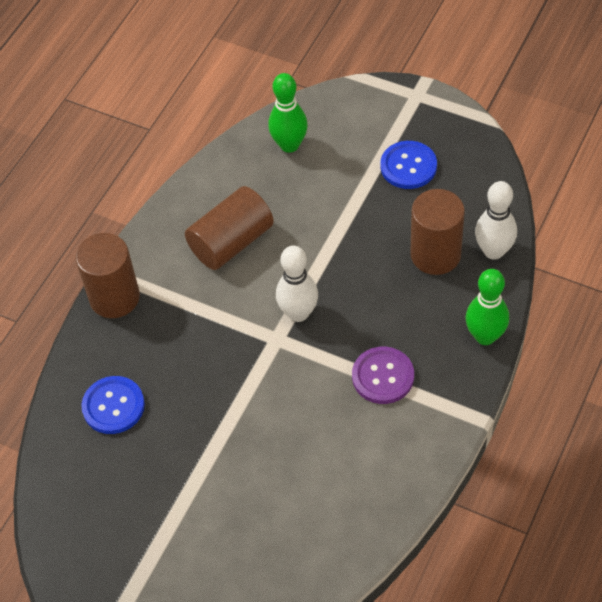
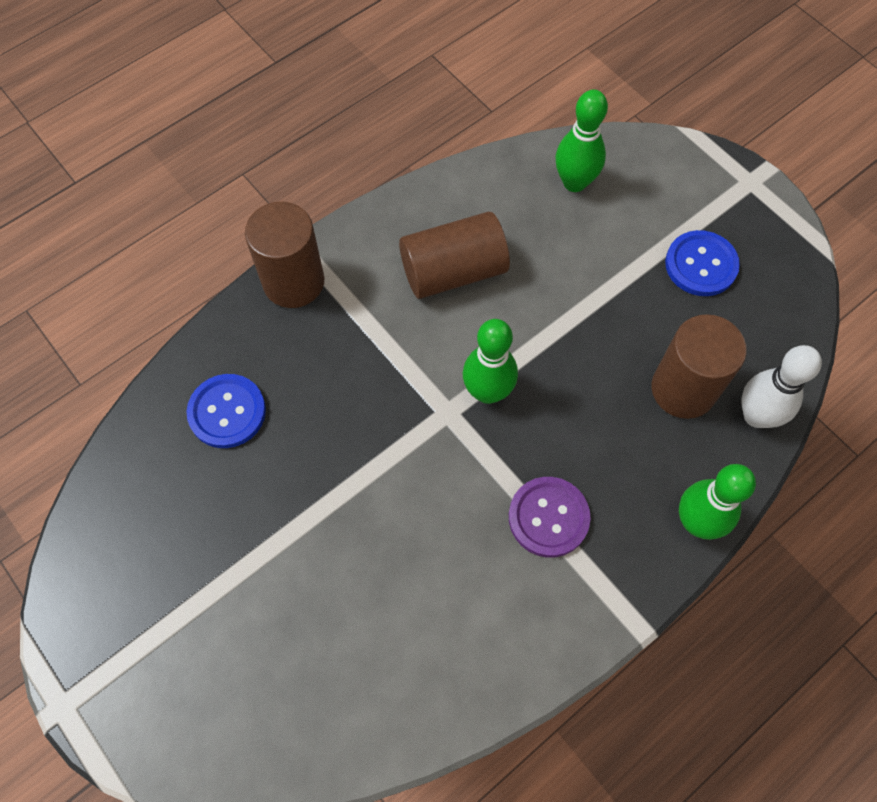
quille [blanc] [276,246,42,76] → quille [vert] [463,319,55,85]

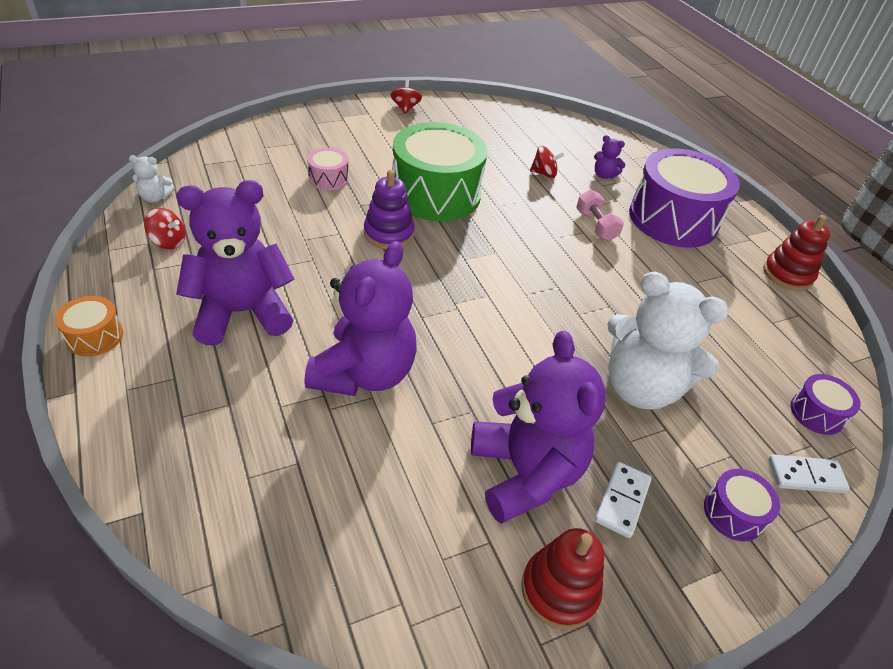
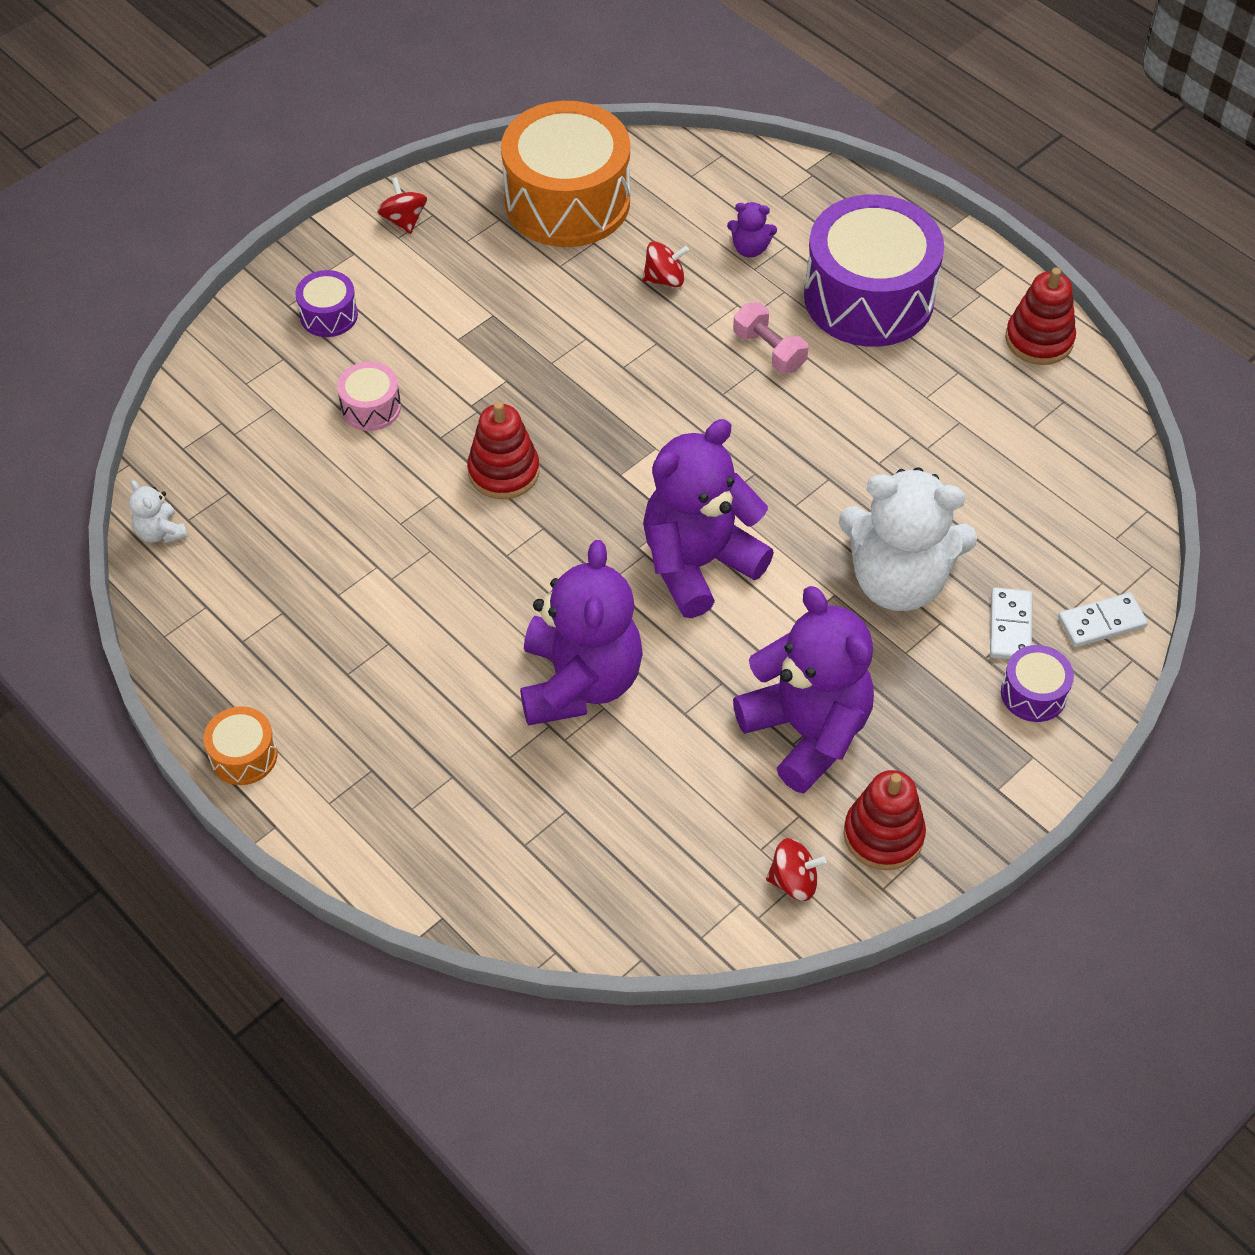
tambour [vert] [392,122,96,99] → -
ours en peluche [blanc] [129,155,46,48] → ours en peluche [blanc] [129,480,59,63], 75 degrees clockwise
jouet à empiler [violet] [364,170,51,79] → jouet à empiler [rouge] [467,402,72,97]
ours en peluche [violet] [176,180,118,166] → ours en peluche [violet] [643,419,131,199], shifted
toupie [rouge] [144,208,42,41] → toupie [rouge] [766,838,61,63], shifted
tambour [violet] [790,374,71,61] → tambour [violet] [295,270,63,67], shifted
domino [blanc] [595,462,57,76] → domino [blanc] [990,588,42,71], shifted
- → tambour [orange] [501,101,129,146]

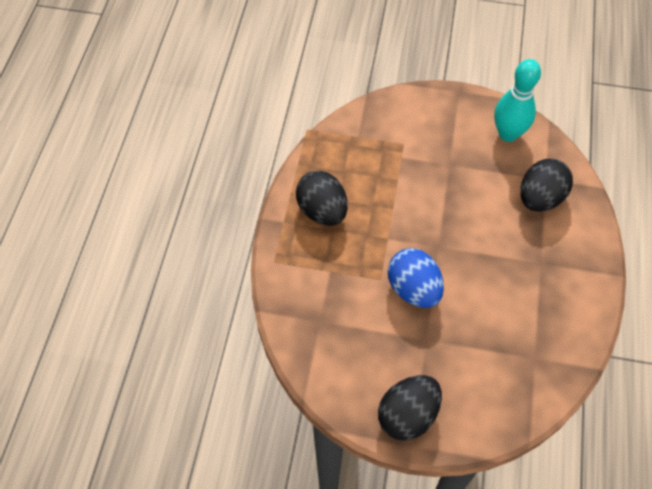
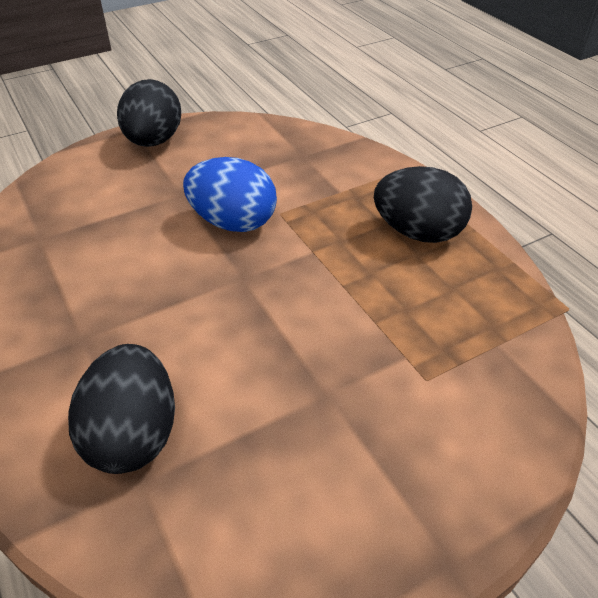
quille [turquoise] [494,59,47,83] → -

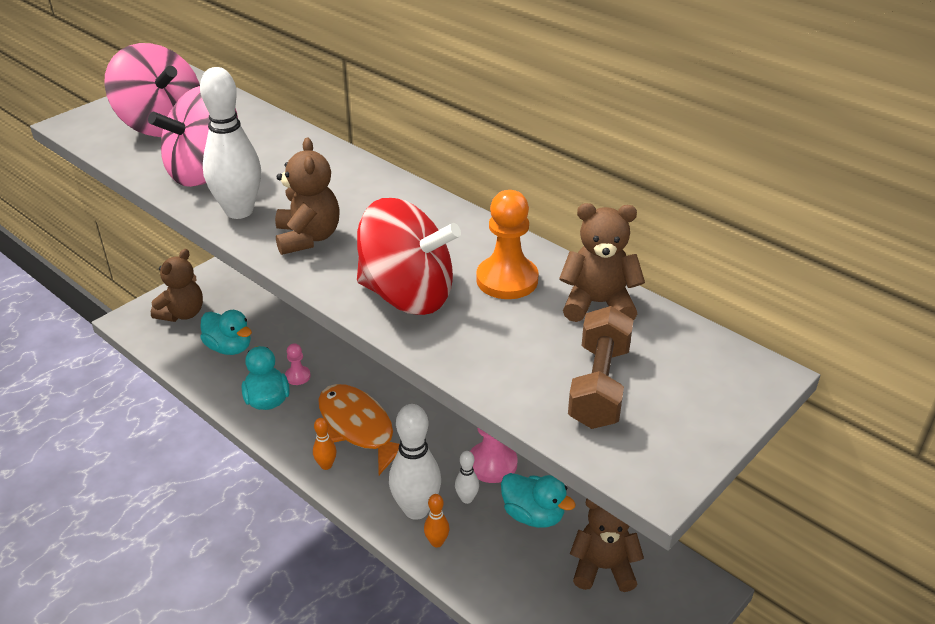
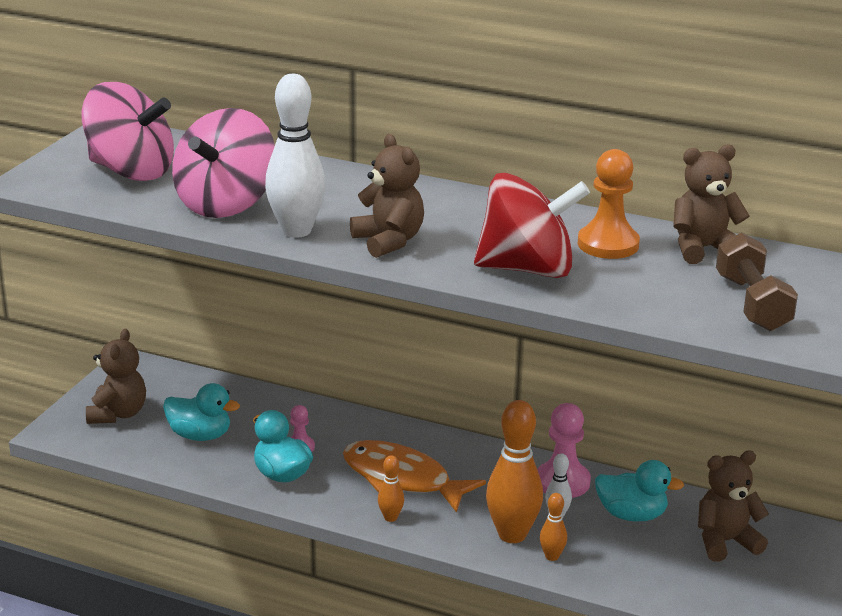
quille [blanc] [389,404,52,116] → quille [orange] [486,400,57,143]

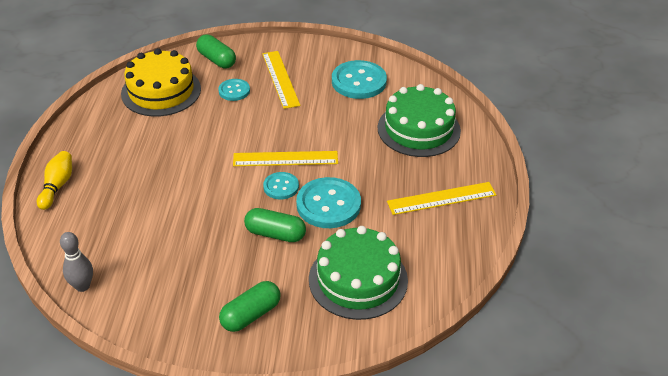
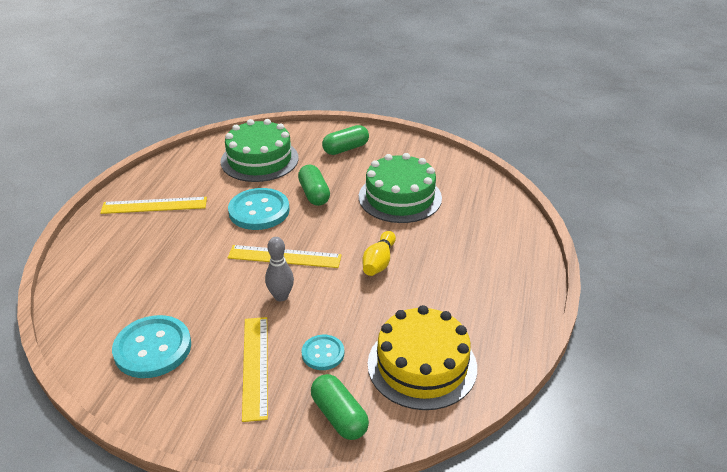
gâteau [vert] [378,84,83,73] → gâteau [vert] [359,153,83,70], shifted
quille [jaune] [37,151,35,59] → quille [jaune] [362,231,34,45], shifted
bouton [turquoise] [263,172,36,28] → -
gélule [vert] [244,208,62,34] → gélule [vert] [298,165,32,41], 45 degrees clockwise
quille [gris] [60,232,33,60] → quille [gris] [265,237,29,64], shifted

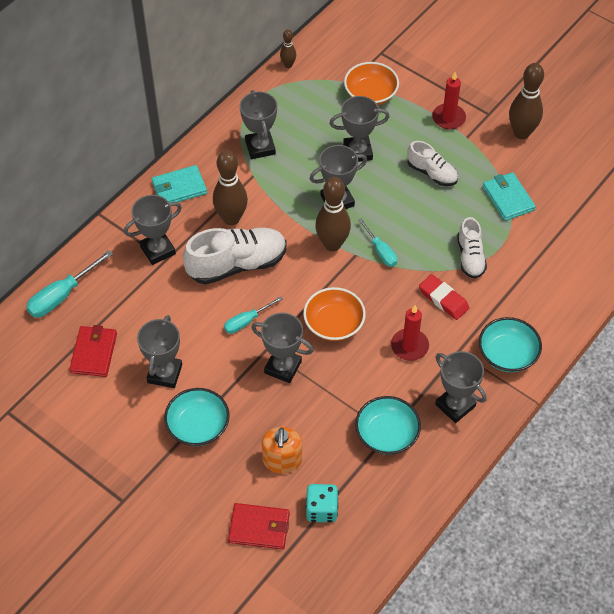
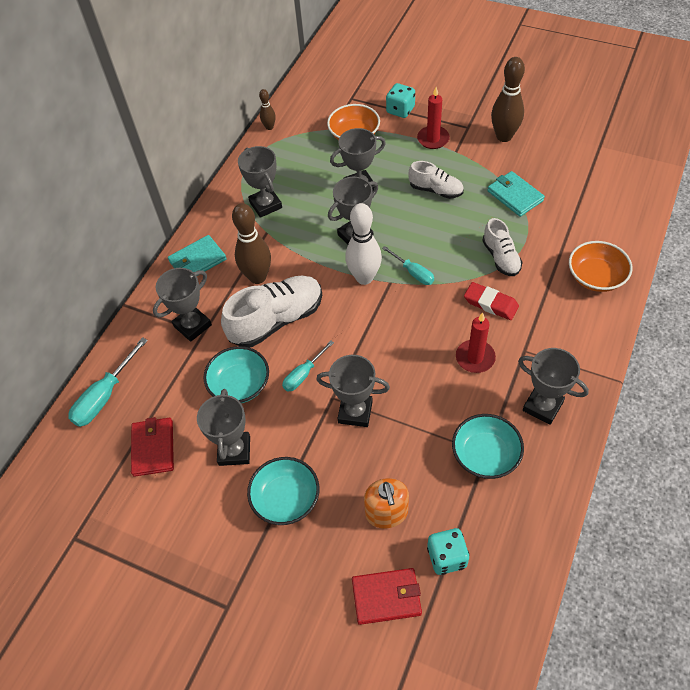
quille [marron] [315,177,36,74] → quille [blanc] [345,203,37,82]
bol [orange] [303,287,63,54] → bol [orange] [569,241,63,51], shifted
bol [turquoise] [479,317,63,55] → bol [turquoise] [203,346,66,57], shifted
- → dé [turquoise] [386,83,29,35]

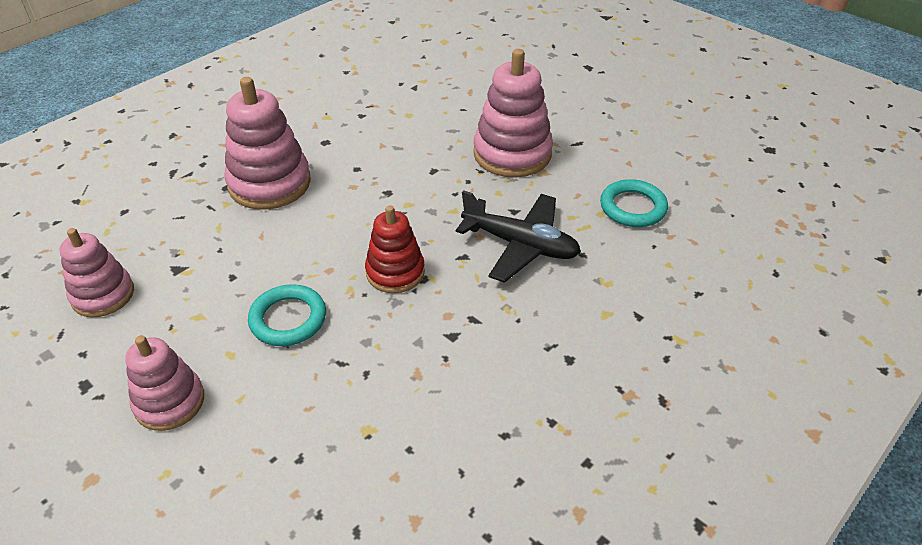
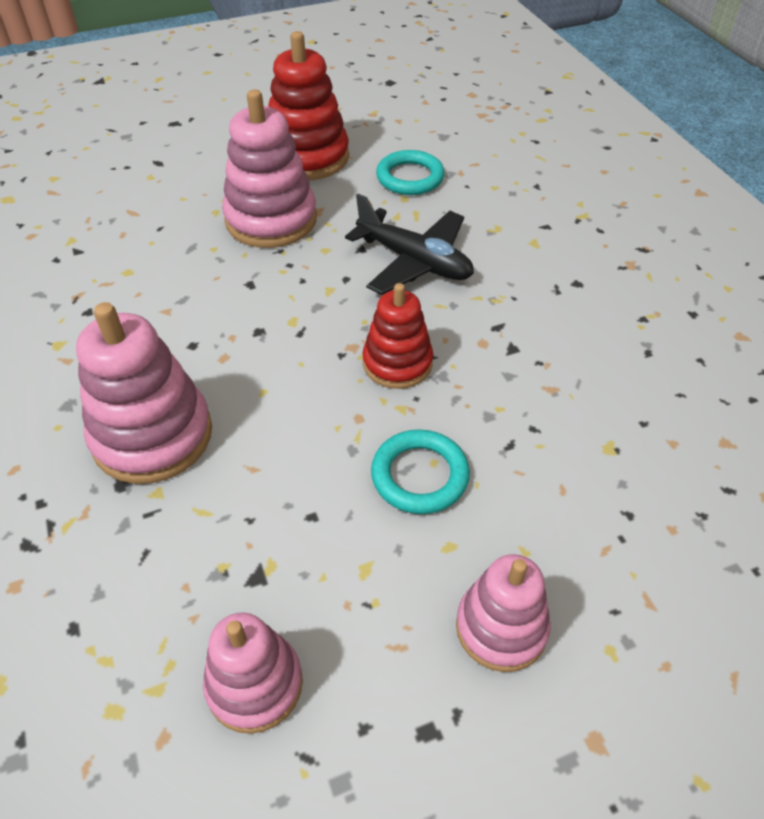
avion [noir] [456,190,125,93] → avion [noir] [345,194,129,101], 75 degrees clockwise
- → jouet à empiler [rouge] [268,31,81,149]

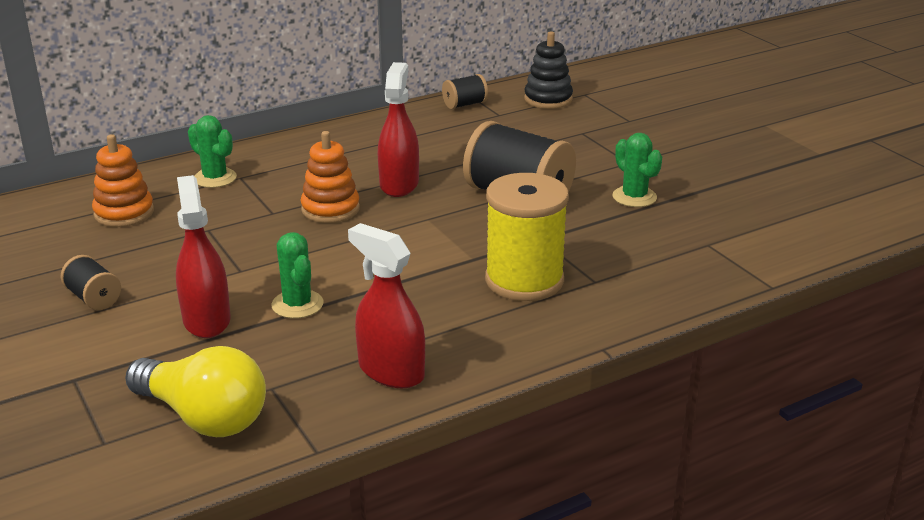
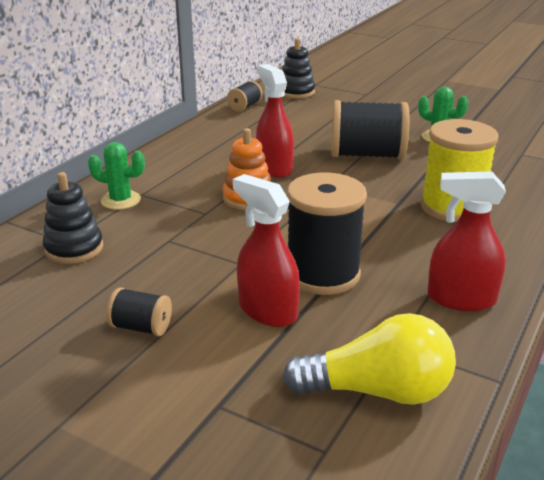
jouet à empiler [orange] [92,134,62,93] → jouet à empiler [noir] [43,172,60,92]
cactus [vert] [271,232,53,87] → bobine [noir] [287,173,80,122]

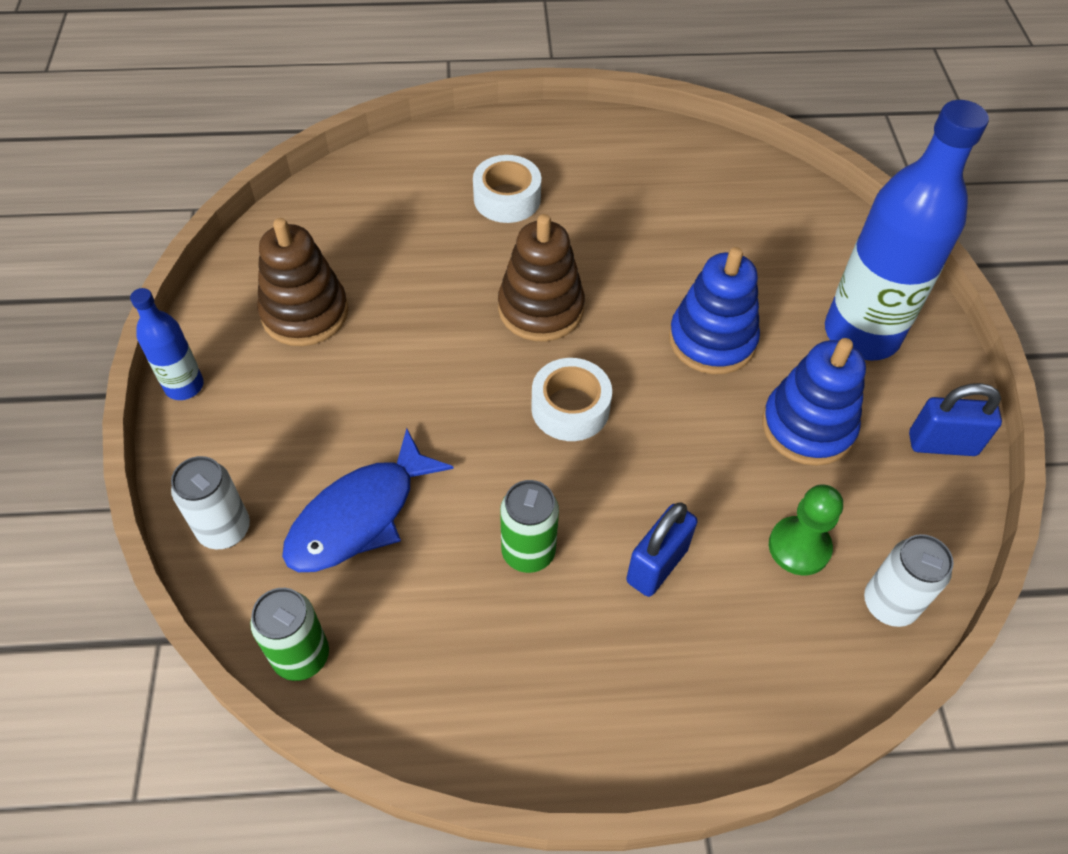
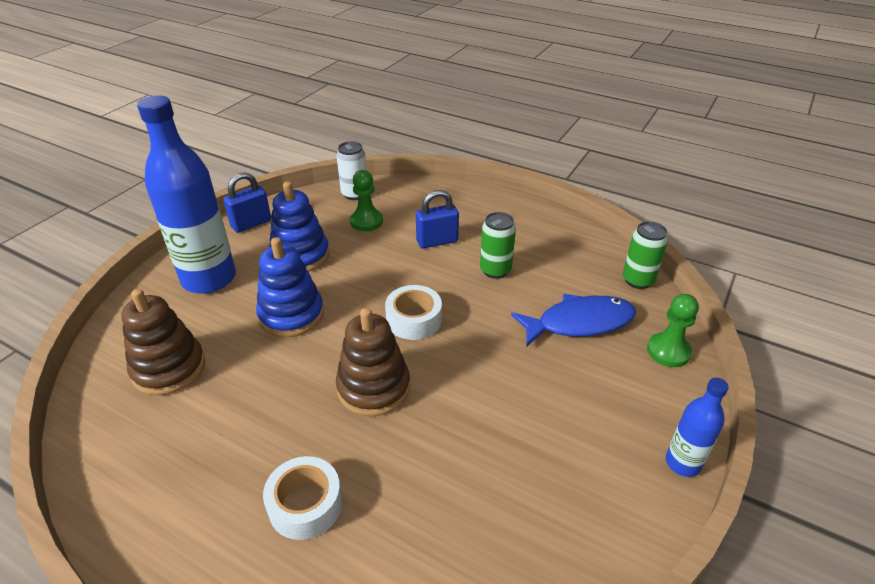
jouet à empiler [marron] [257,218,91,128] → jouet à empiler [marron] [121,289,84,106], shifted
cadenas [bleu] [909,383,93,73] → cadenas [bleu] [223,172,48,61], 75 degrees counterclockwise
canette [blanc] [171,456,79,93] → pion [vert] [647,294,52,73]

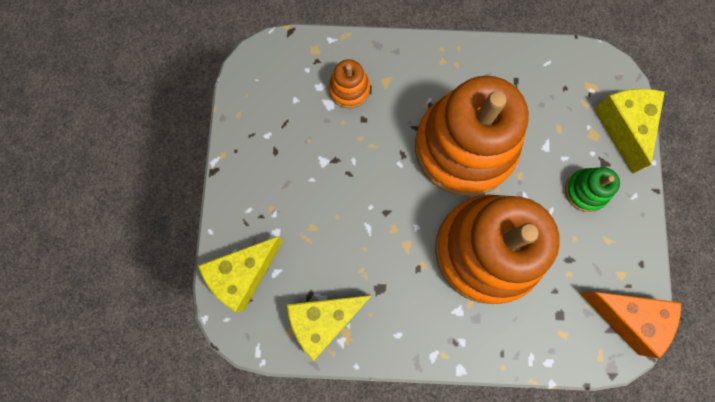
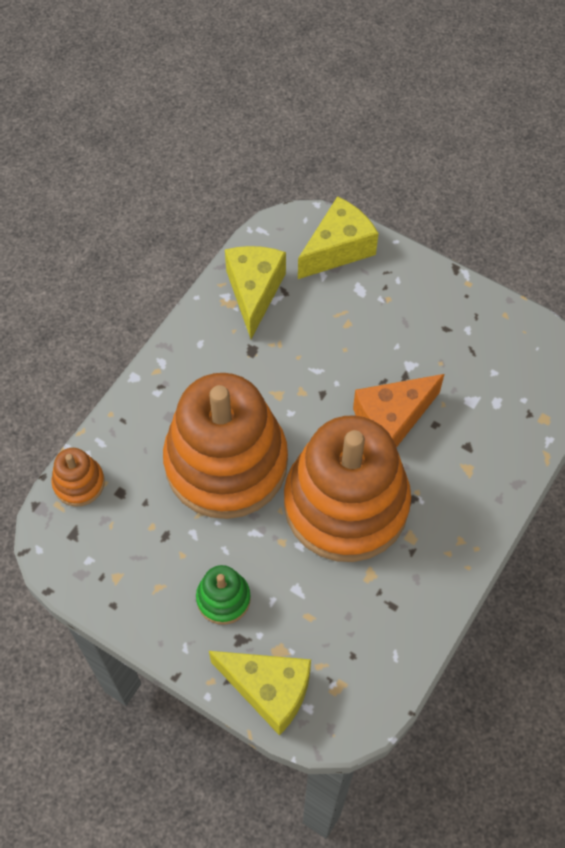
jouet à empiler [orange] [328,59,42,50] → jouet à empiler [orange] [51,448,54,59], shifted
fromage [jaune] [198,236,85,76] → fromage [jaune] [298,196,81,83], 60 degrees clockwise
fromage [orange] [580,292,101,67] → fromage [orange] [353,374,91,74], shifted

